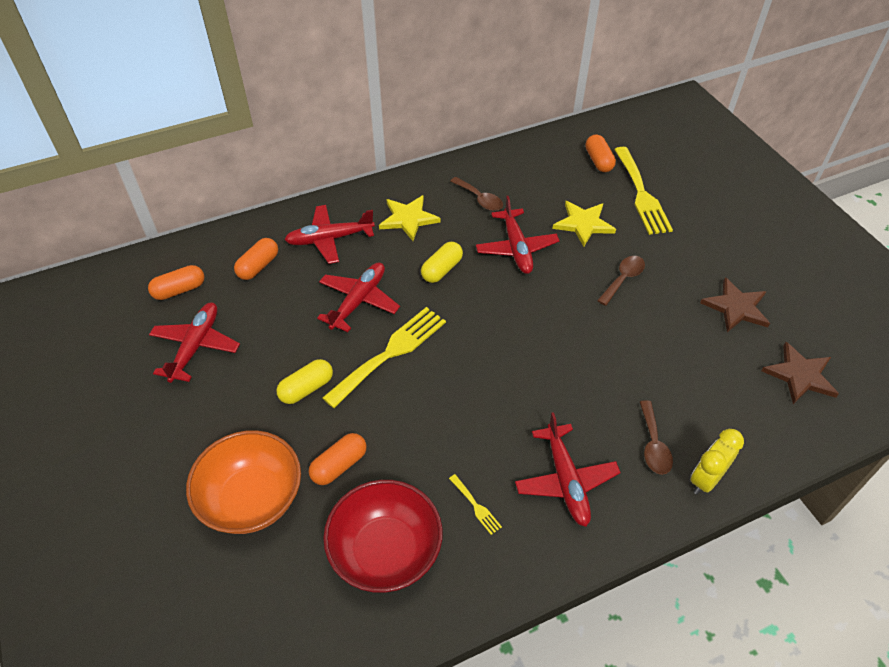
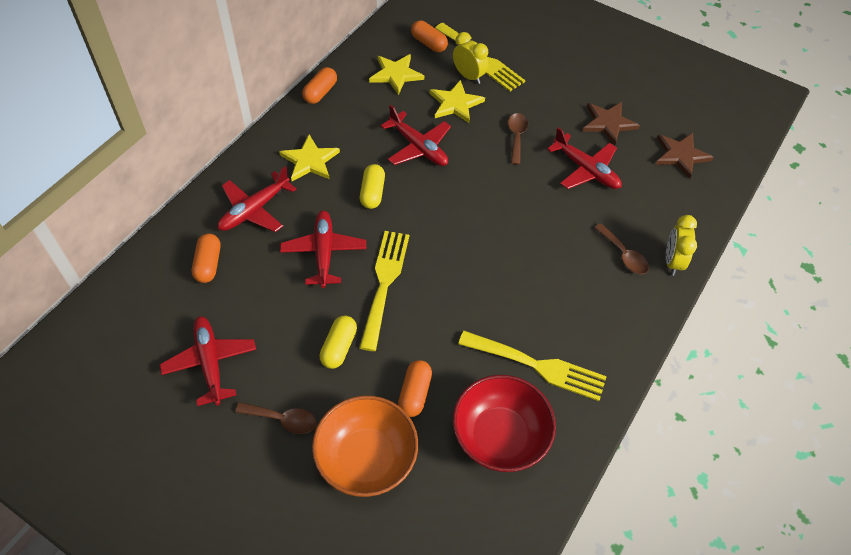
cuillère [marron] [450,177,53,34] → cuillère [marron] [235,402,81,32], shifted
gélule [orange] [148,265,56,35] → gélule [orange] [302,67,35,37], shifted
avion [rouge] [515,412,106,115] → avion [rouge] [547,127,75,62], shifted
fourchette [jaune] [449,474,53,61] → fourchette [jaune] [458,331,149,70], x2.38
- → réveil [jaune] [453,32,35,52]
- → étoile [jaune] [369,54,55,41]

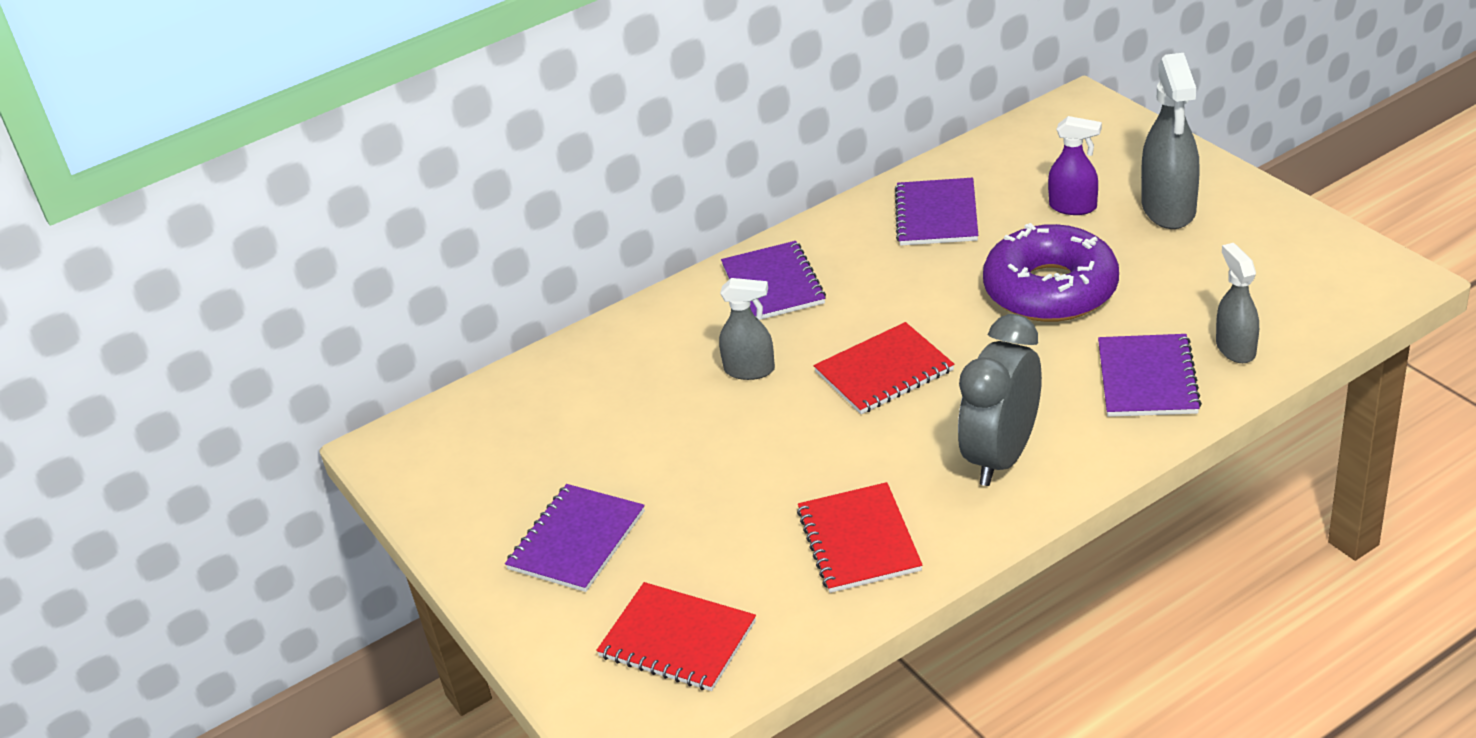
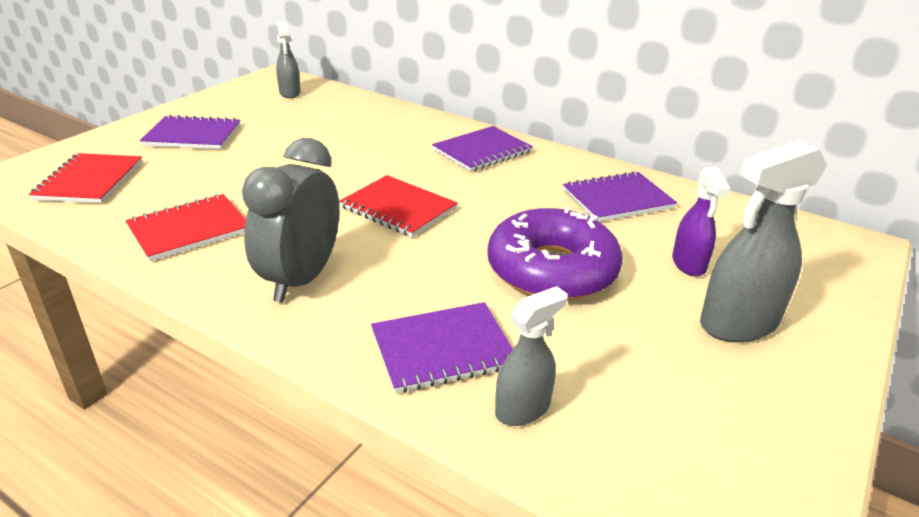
vaporisateur [gris] [719,278,56,102] → vaporisateur [gris] [276,22,25,76], shifted
réveil [gris] [958,314,84,172] → réveil [gris] [242,138,97,165], 75 degrees counterclockwise

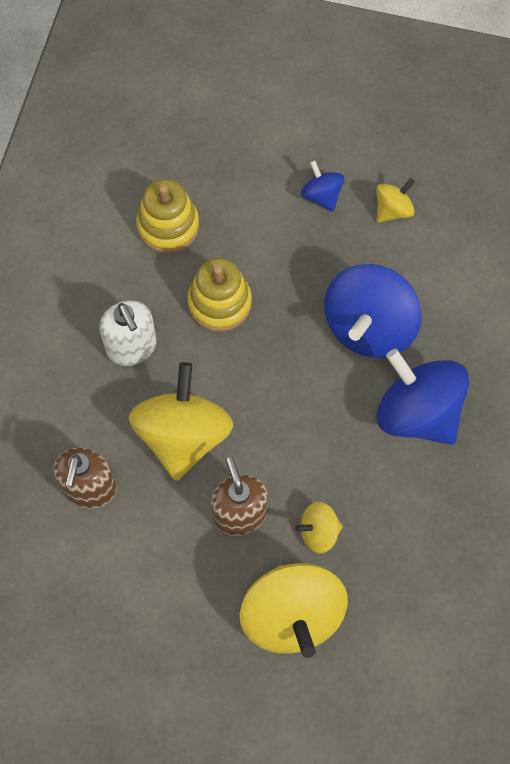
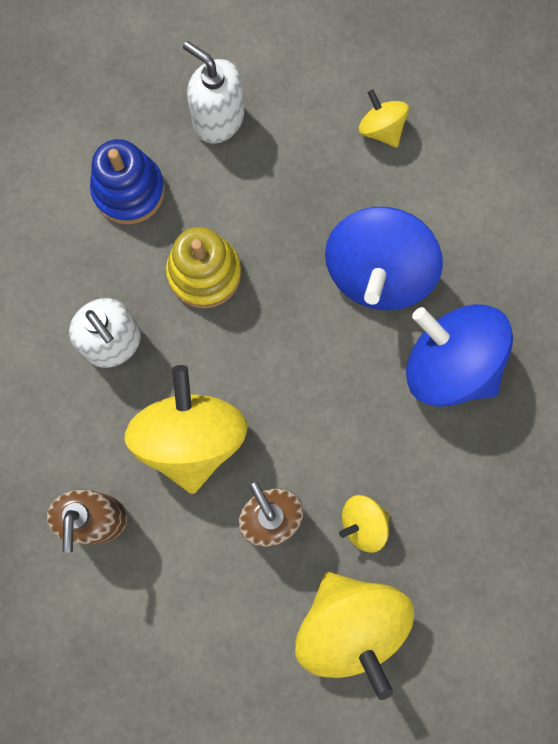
toupie [bleu] [301,160,43,52] → -
toupie [jaune] [376,178,39,44] → toupie [jaune] [359,89,50,58], 75 degrees counterclockwise
jouet à empiler [jaune] [136,179,63,74] → jouet à empiler [bleu] [90,139,75,85]
- → distributeur de savon [blanc] [183,41,61,102]

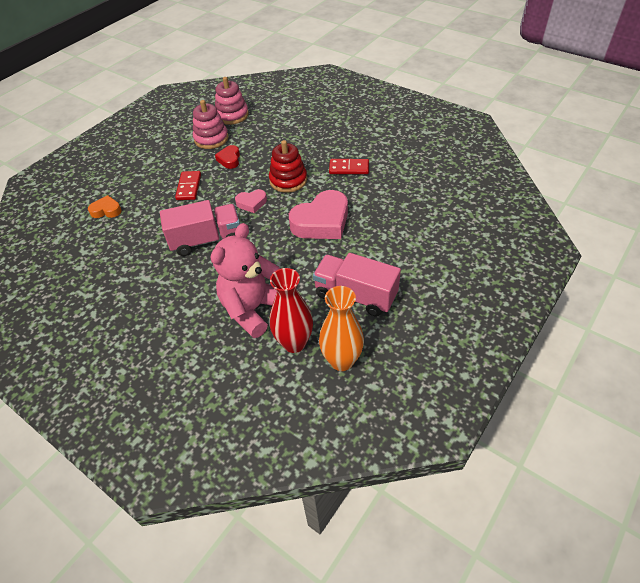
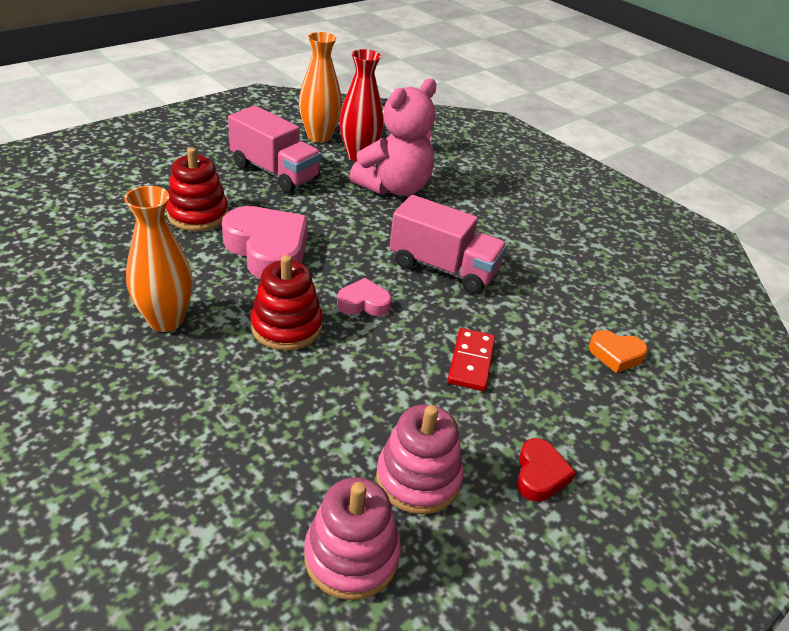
cœur [rouge] [215,145,25,24] → cœur [rouge] [517,438,59,64], shifted
domino [rouge] [329,159,40,15] → vase [orange] [124,186,69,146]
cœur [rose] [289,190,59,49] → cœur [rose] [222,206,86,73], 75 degrees clockwise
camion [rose] [160,200,80,56] → camion [rose] [390,195,117,99], 150 degrees counterclockwise
- → jouet à empiler [rouge] [166,148,63,83]

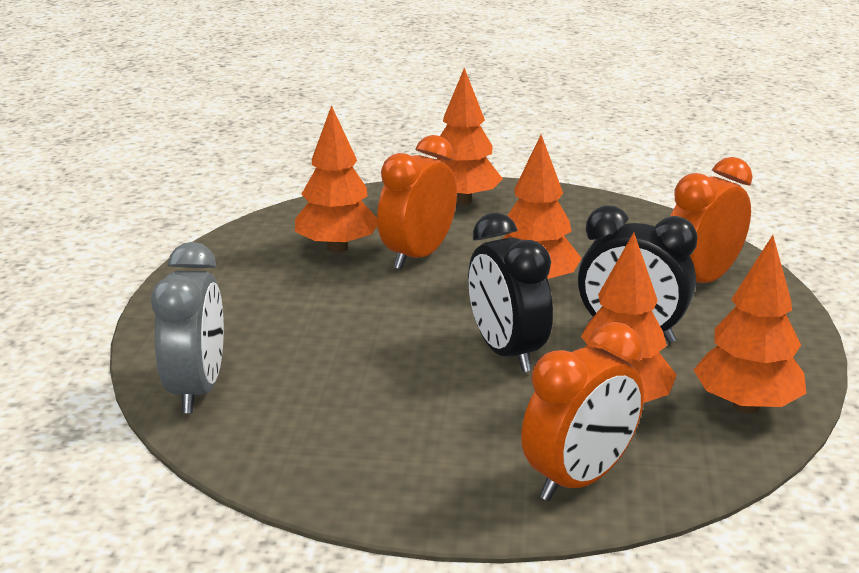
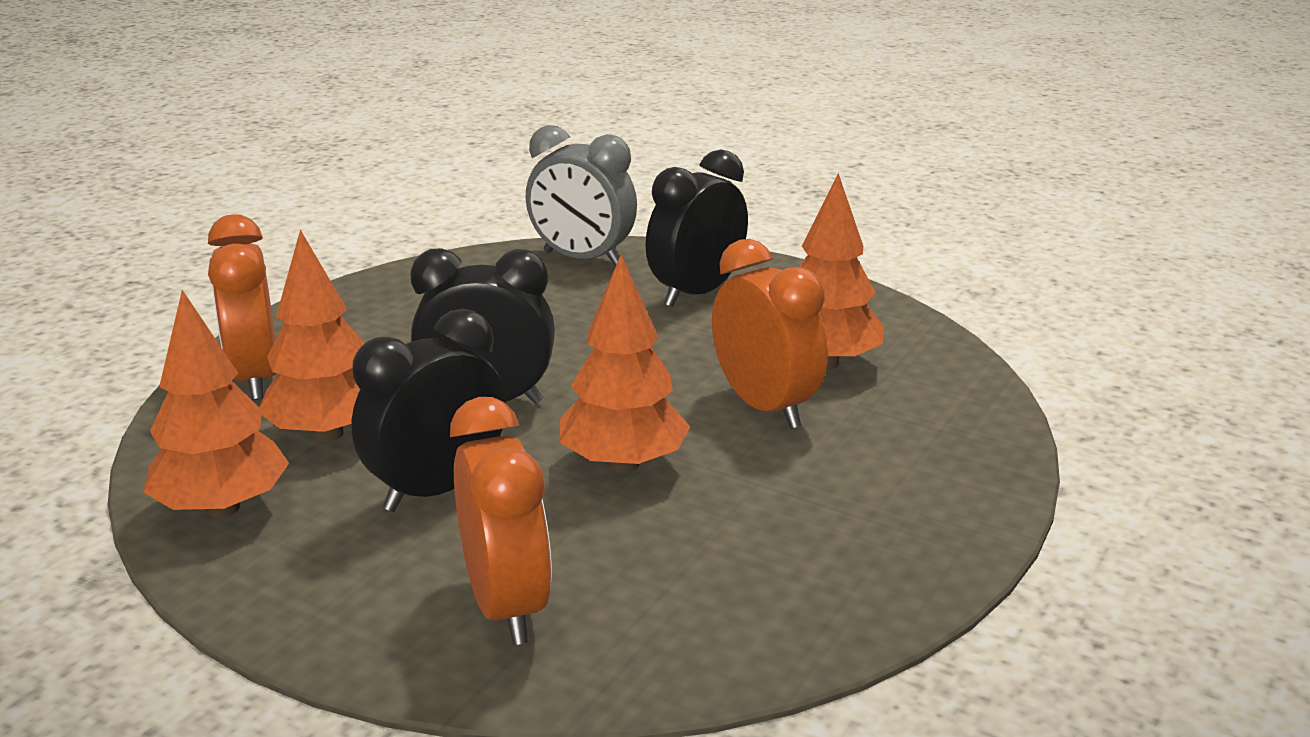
arbre [orange] [437,68,66,137] → -
- → réveil [noir] [645,150,103,157]

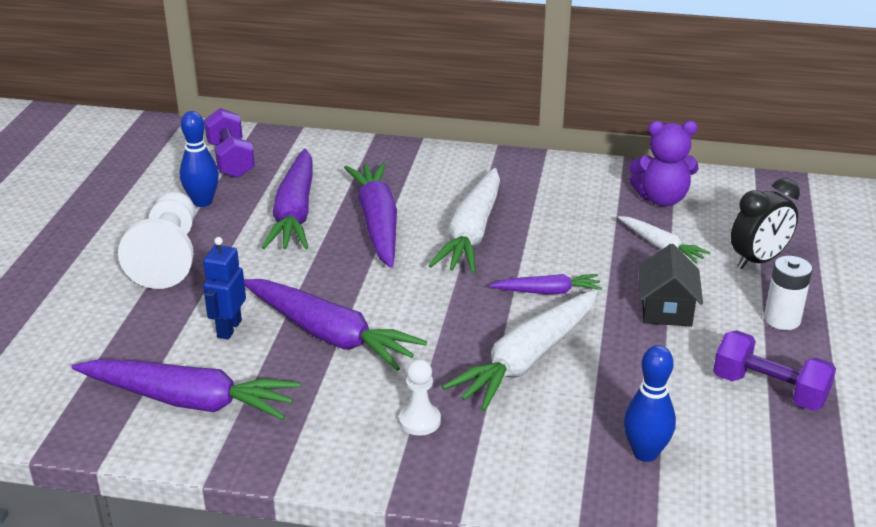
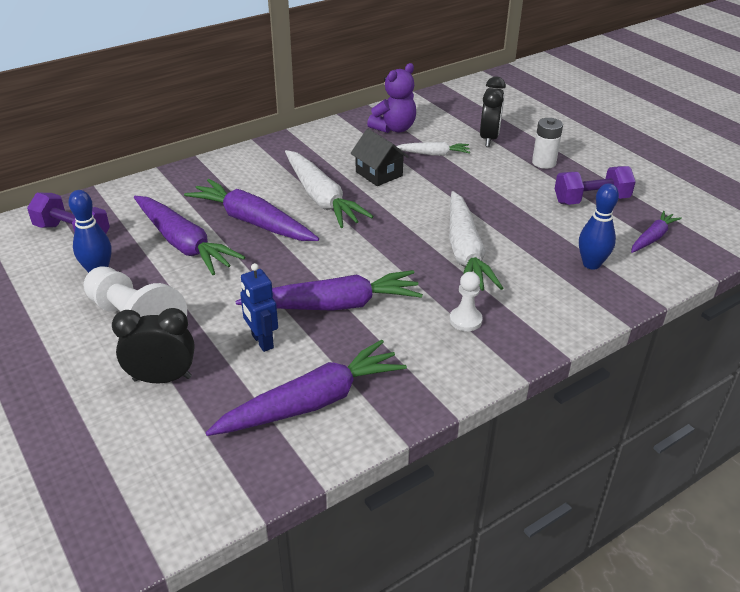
maison [noir] [638,244,65,83] → maison [noir] [350,129,59,57], shifted
carotte [violet] [489,274,113,20] → carotte [violet] [631,211,51,42], shifted
- → réveil [noir] [112,308,83,75]

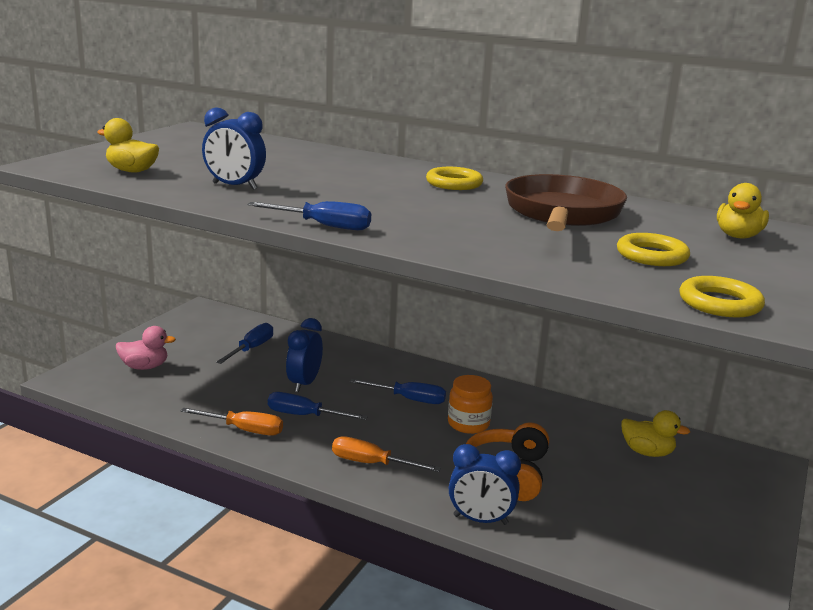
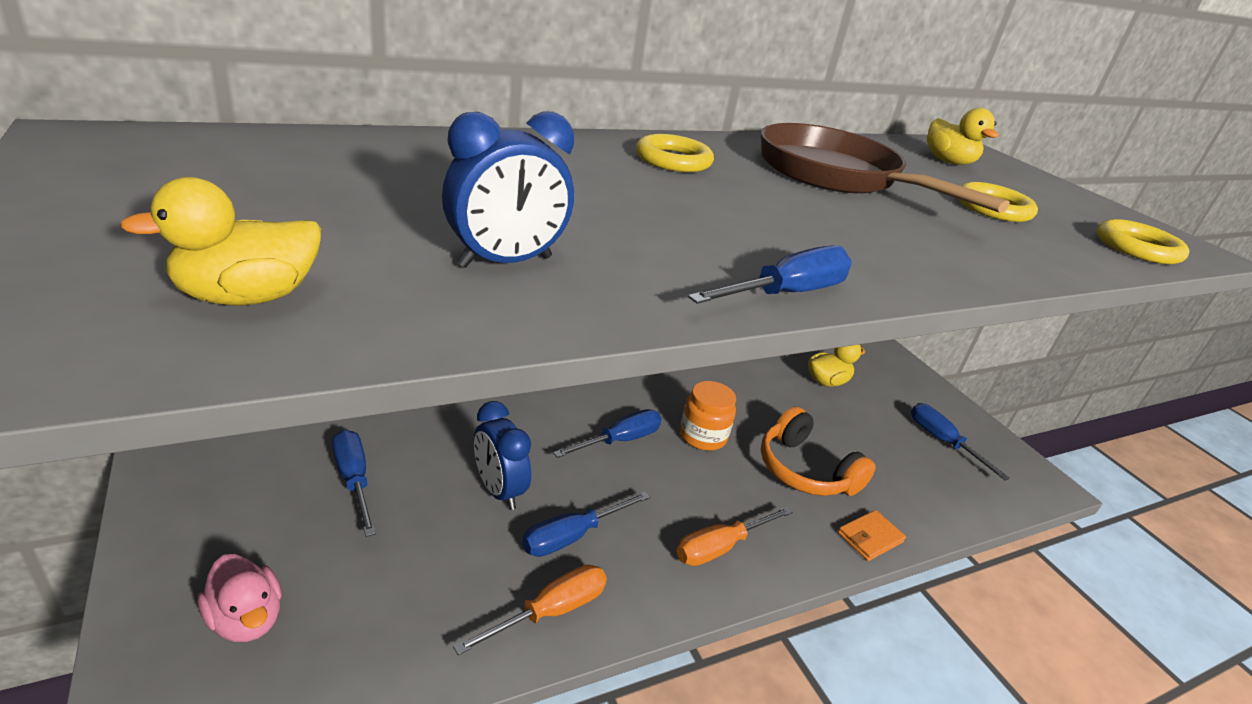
canard [rose] [116,326,60,44] → canard [rose] [198,554,84,88], 105 degrees clockwise
réveil [bleu] [449,444,72,81] → portefeuille [orange] [838,510,68,51]
- → tournevis [bleu] [911,403,99,77]

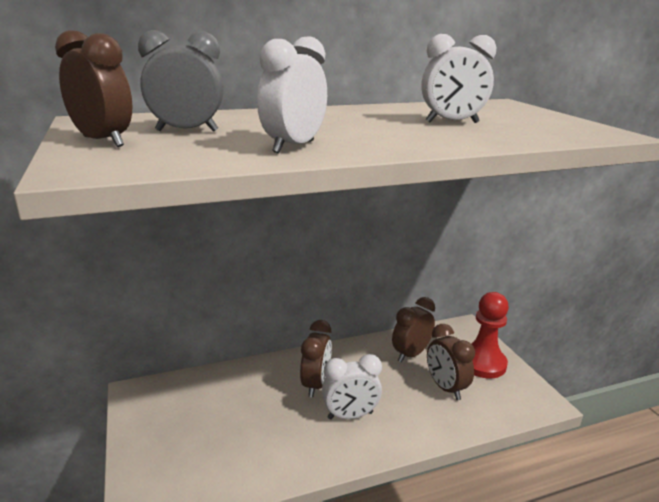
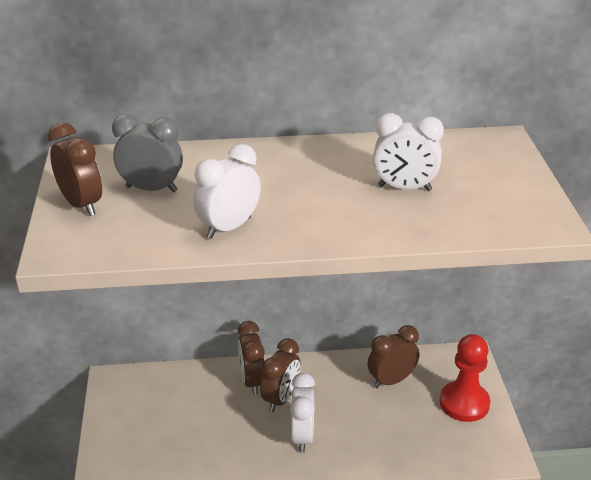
réveil [marron] [427,324,48,76] → réveil [marron] [238,321,27,74], shifted
réveil [blanc] [322,354,60,65] → réveil [blanc] [290,373,25,80], 90 degrees counterclockwise

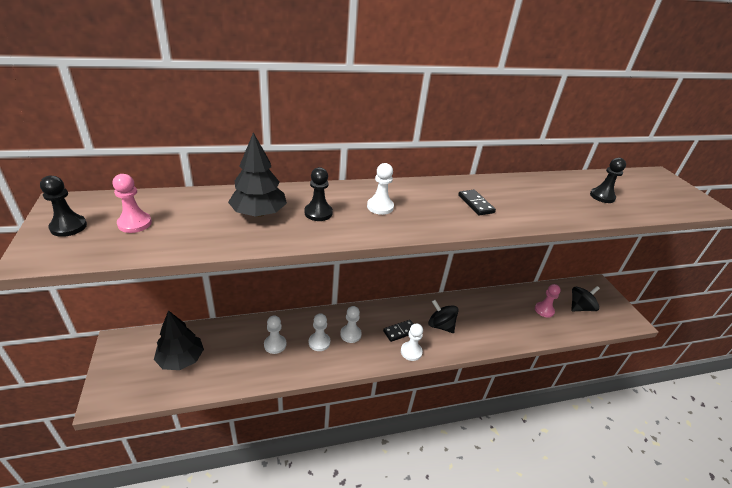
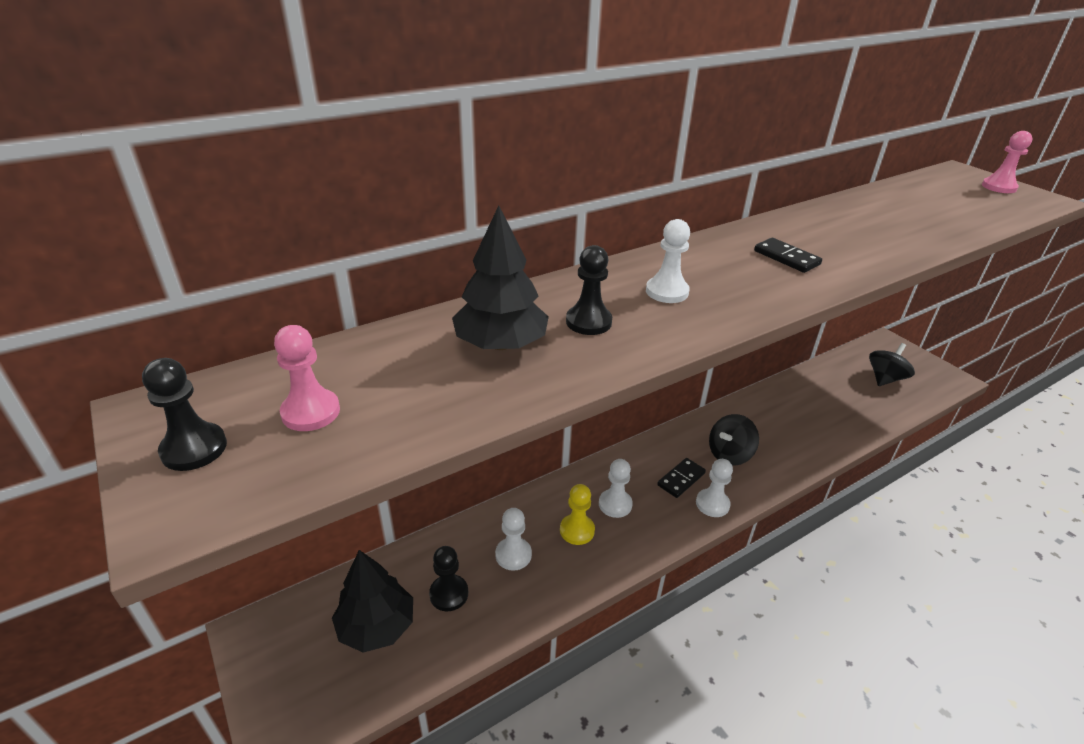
pion [noir] [590,158,36,45] → pion [noir] [429,546,39,65], shifted
pion [rose] [535,284,26,34] → pion [rose] [982,131,51,62], shifted
toupie [noir] [428,300,31,33] → toupie [noir] [709,414,50,52], 60 degrees counterclockwise
pion [blanc] [309,313,21,38] → pion [jaune] [560,484,35,61]

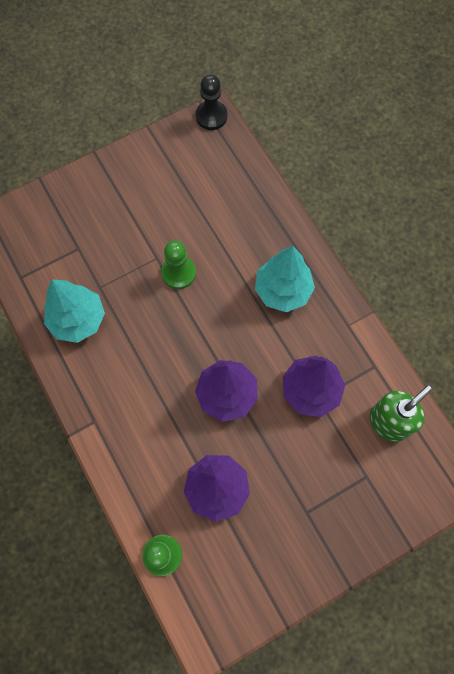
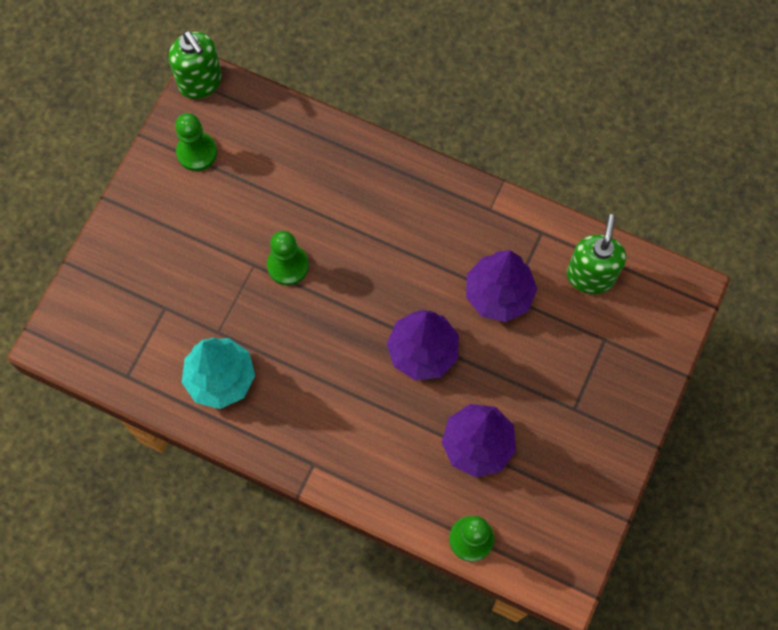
pion [noir] [196,75,31,55] → distributeur de savon [vert] [169,31,53,68]
arbre [turquoise] [255,246,60,66] → -
- → pion [vert] [175,113,42,58]

